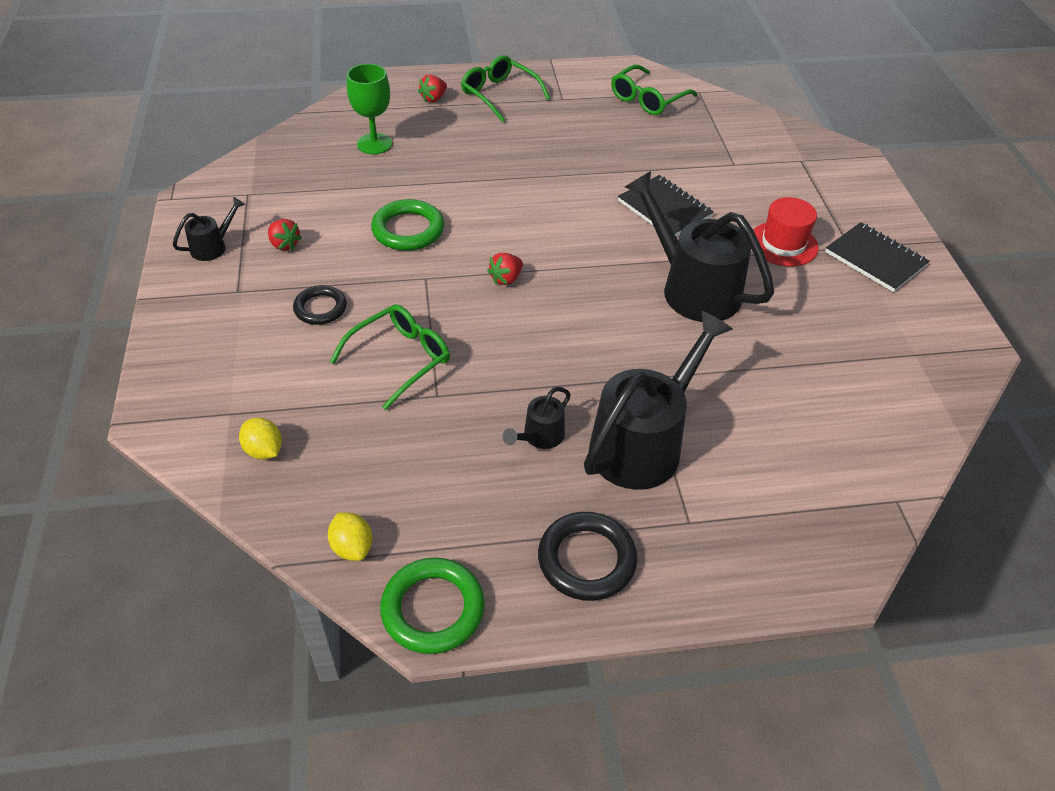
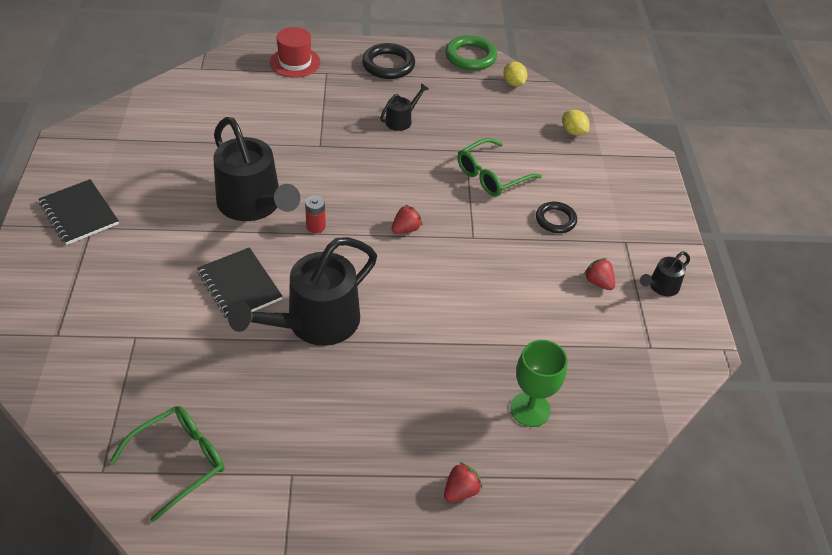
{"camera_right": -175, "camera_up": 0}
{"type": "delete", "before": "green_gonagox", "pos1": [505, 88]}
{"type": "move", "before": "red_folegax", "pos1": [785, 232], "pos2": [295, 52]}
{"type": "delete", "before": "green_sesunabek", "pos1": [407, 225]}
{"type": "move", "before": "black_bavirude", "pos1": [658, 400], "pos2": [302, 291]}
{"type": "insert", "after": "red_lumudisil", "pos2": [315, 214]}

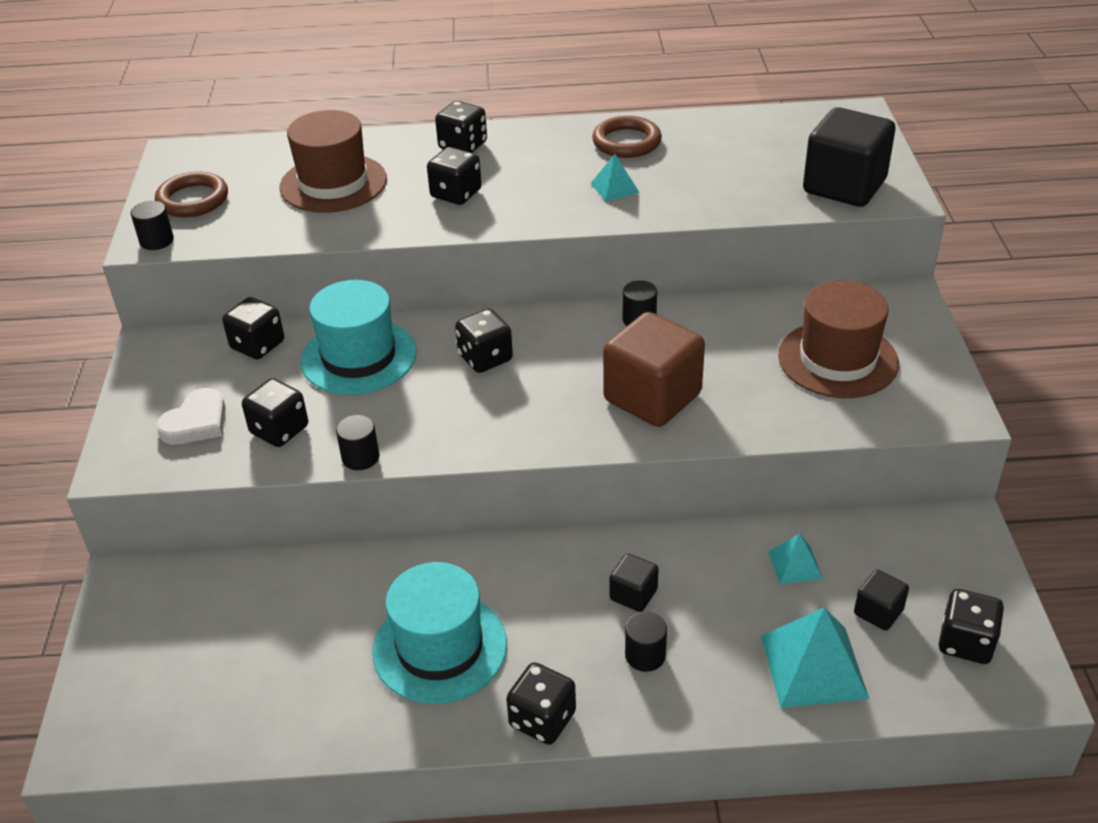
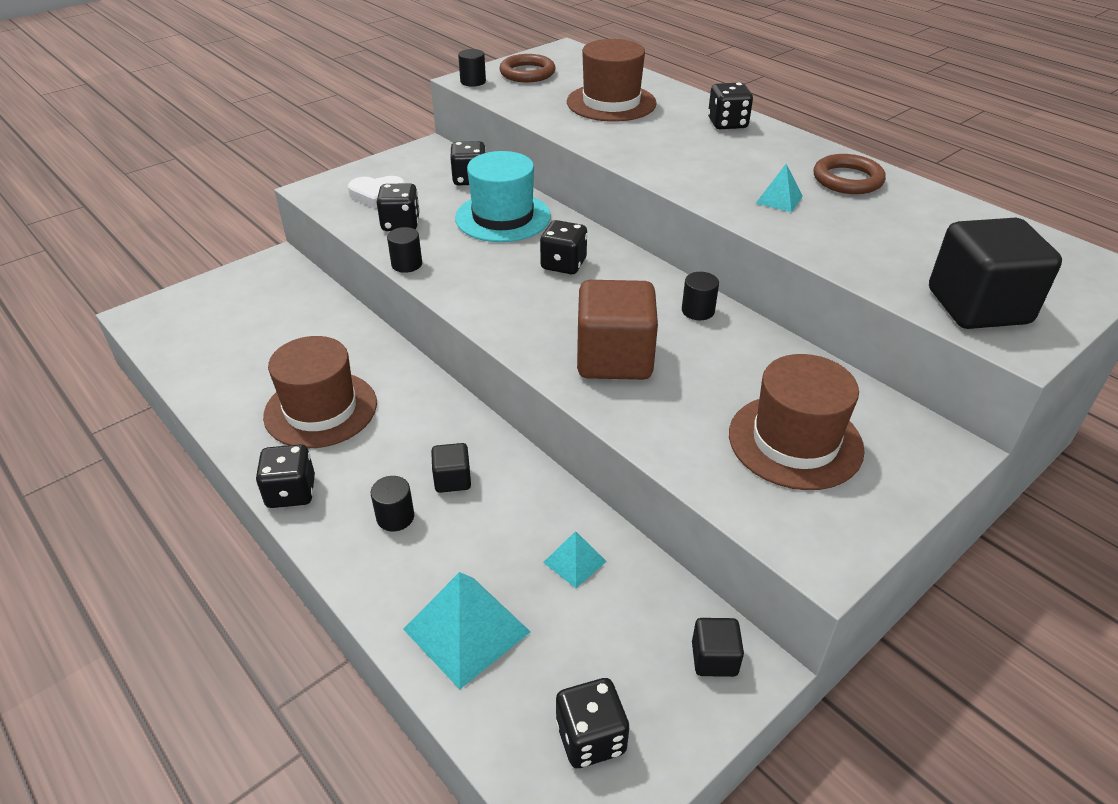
{"camera_right": 50, "camera_up": 0}
{"type": "delete", "before": "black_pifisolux", "pos1": [454, 176]}
{"type": "recolor", "before": "turquoise_folegax", "after": "brown_folegax", "pos1": [439, 633], "pos2": [320, 392]}
{"type": "move", "before": "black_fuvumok", "pos1": [881, 599], "pos2": [718, 647]}

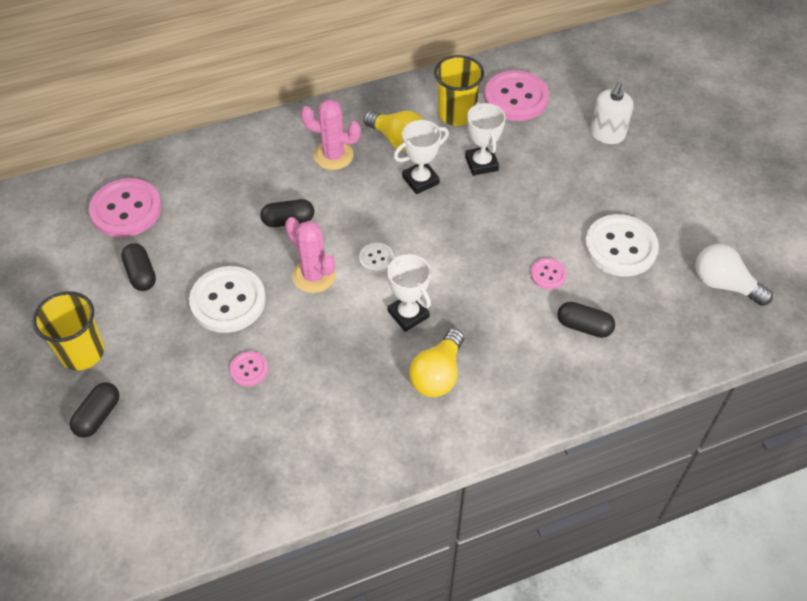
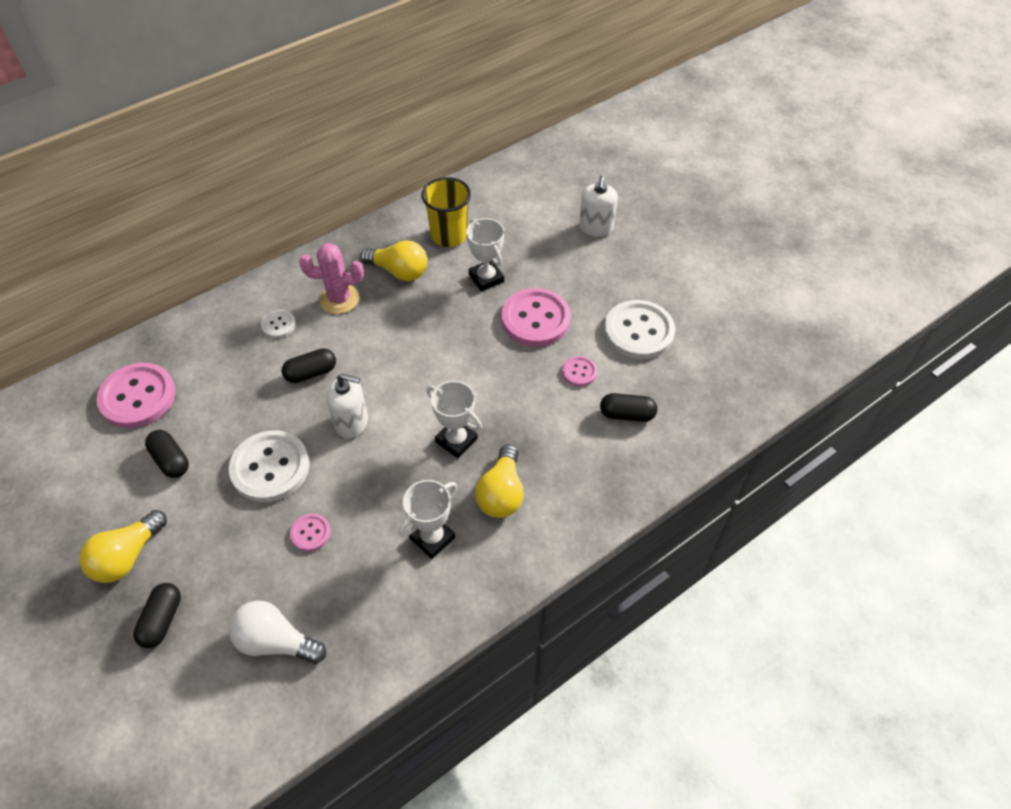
{"camera_right": -15, "camera_up": 0}
{"type": "move", "before": "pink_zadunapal", "pos1": [516, 95], "pos2": [536, 317]}
{"type": "move", "before": "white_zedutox", "pos1": [421, 157], "pos2": [427, 519]}
{"type": "replace", "before": "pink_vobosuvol", "after": "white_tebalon", "pos1": [310, 255], "pos2": [347, 406]}
{"type": "move", "before": "white_zadunapal", "pos1": [376, 258], "pos2": [278, 324]}
{"type": "move", "before": "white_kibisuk", "pos1": [734, 275], "pos2": [277, 632]}
{"type": "replace", "before": "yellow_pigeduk", "after": "yellow_kibisuk", "pos1": [68, 330], "pos2": [123, 546]}

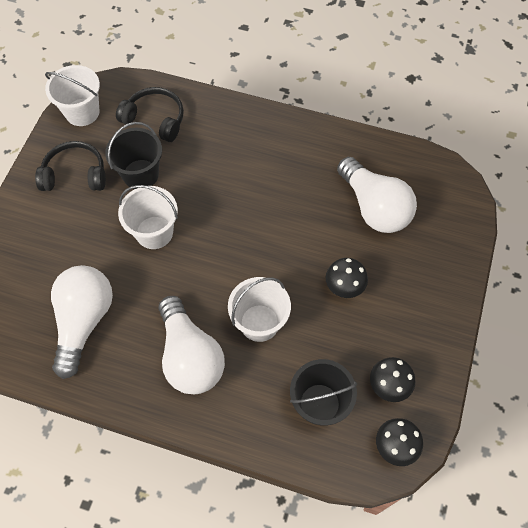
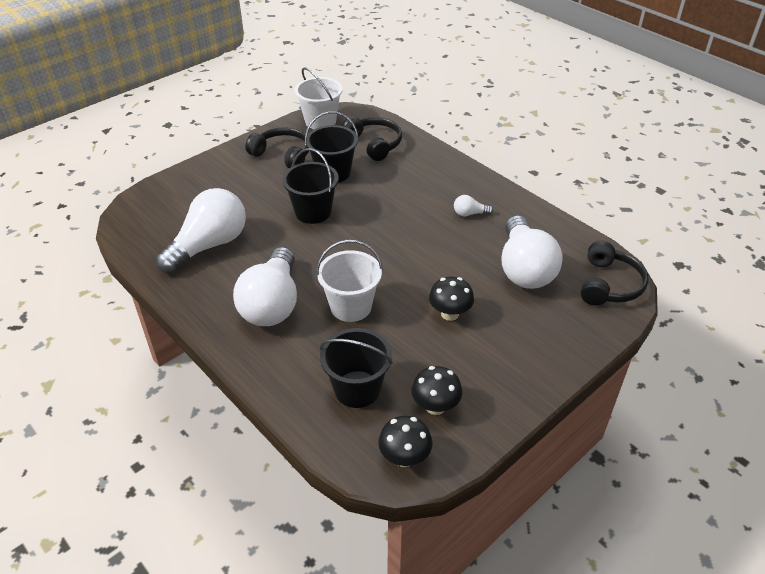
{"camera_right": 30, "camera_up": -20}
{"type": "recolor", "before": "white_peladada", "after": "black_peladada", "pos1": [148, 217], "pos2": [310, 186]}
{"type": "insert", "after": "white_kibisuk", "pos2": [473, 205]}
{"type": "insert", "after": "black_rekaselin", "pos2": [614, 273]}

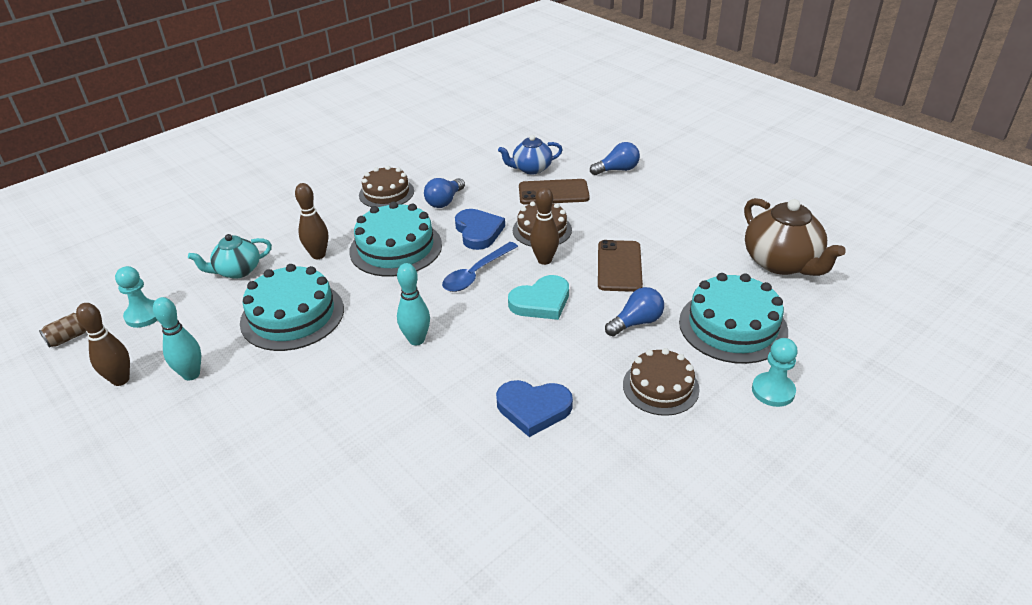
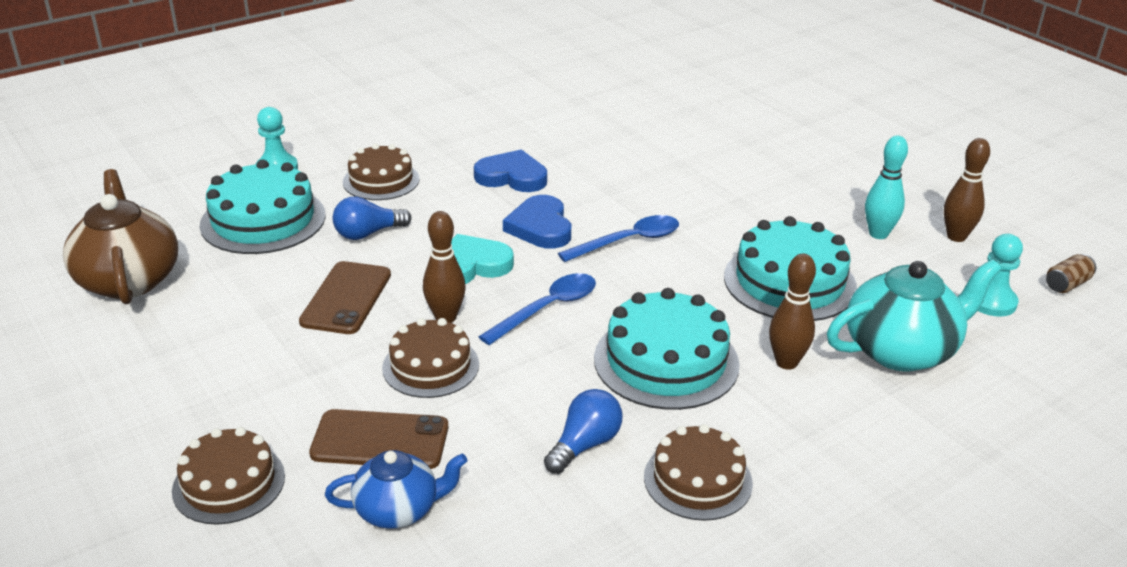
{"camera_right": -175, "camera_up": -5}
{"type": "replace", "before": "blue_kibisuk", "after": "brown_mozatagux", "pos1": [615, 158], "pos2": [228, 476]}
{"type": "move", "before": "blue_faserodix", "pos1": [480, 229], "pos2": [537, 222]}
{"type": "resize", "before": "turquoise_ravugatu", "pos1": [230, 256], "pos2": [914, 315], "scale": 1.63}
{"type": "replace", "before": "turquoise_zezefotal", "after": "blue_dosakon", "pos1": [413, 304], "pos2": [618, 238]}

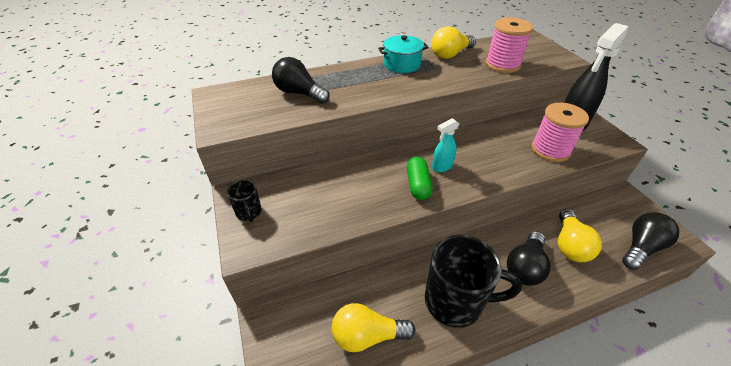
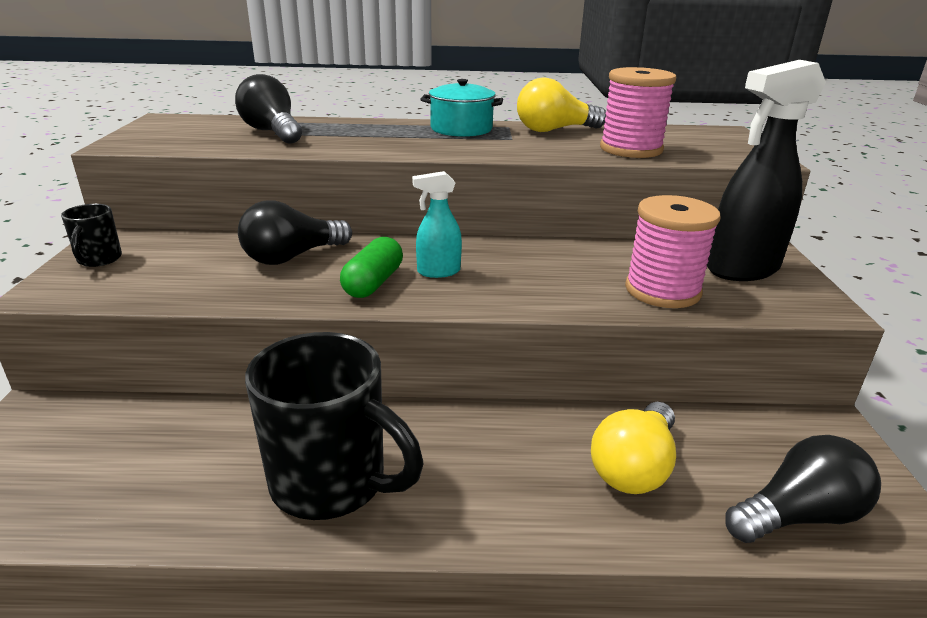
{"camera_right": 20, "camera_up": -15}
{"type": "move", "before": "black_kibisuk", "pos1": [529, 258], "pos2": [295, 232]}
{"type": "delete", "before": "yellow_kibisuk", "pos1": [374, 327]}

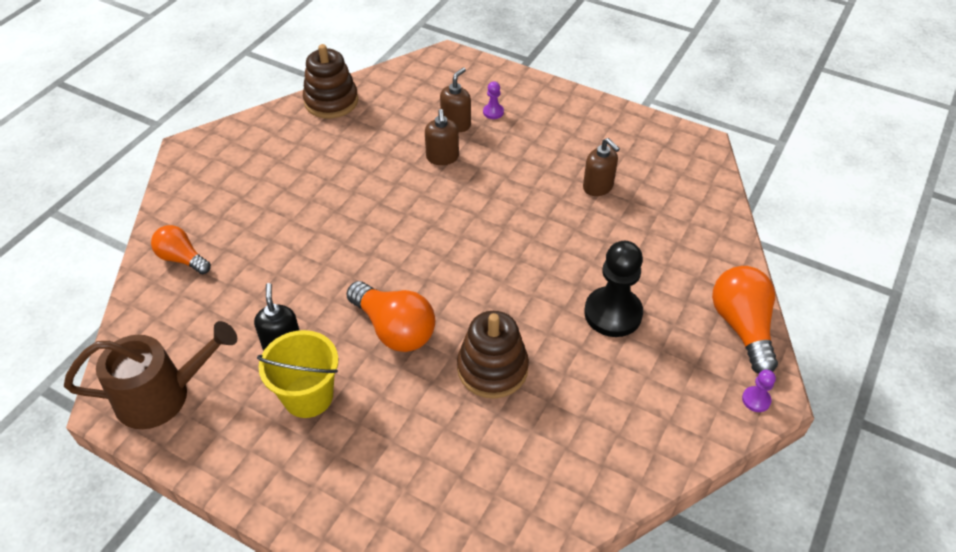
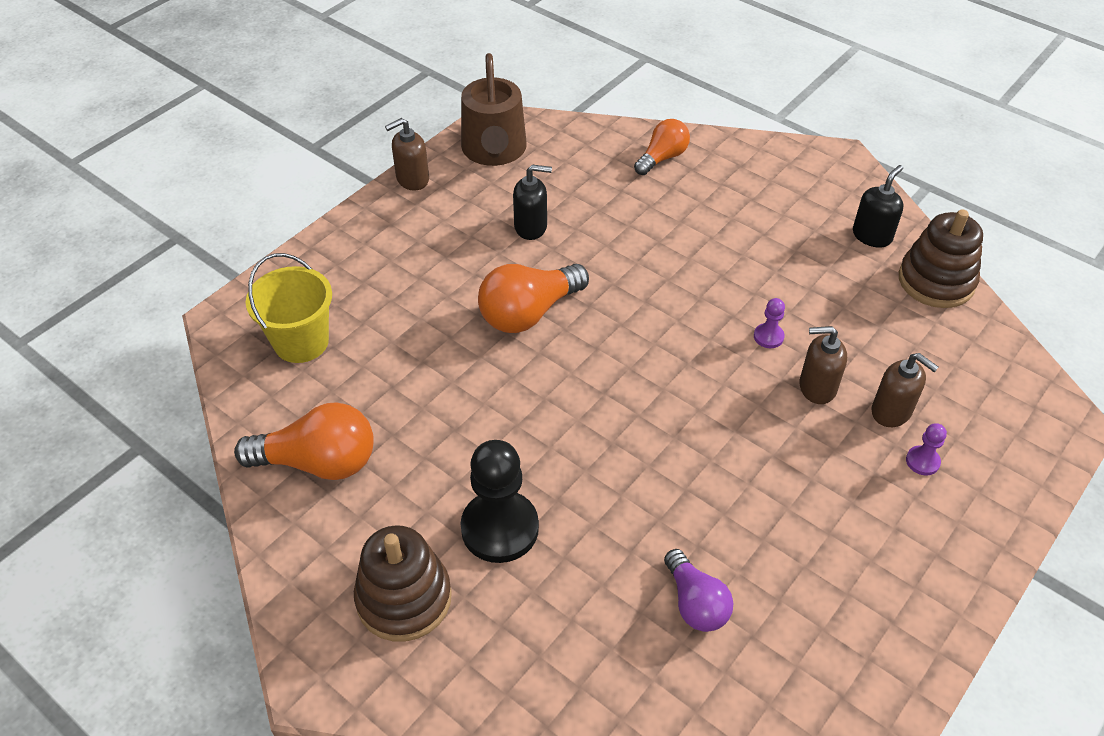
{"camera_right": 100, "camera_up": 0}
{"type": "move", "before": "brown_tebalon", "pos1": [601, 167], "pos2": [407, 154]}
{"type": "move", "before": "orange_kibisuk", "pos1": [745, 320], "pos2": [304, 441]}
{"type": "move", "before": "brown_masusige", "pos1": [493, 355], "pos2": [403, 583]}
{"type": "move", "before": "yellow_peladada", "pos1": [297, 374], "pos2": [289, 308]}
{"type": "move", "before": "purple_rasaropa", "pos1": [759, 391], "pos2": [769, 323]}
{"type": "insert", "after": "black_tebalon", "pos2": [878, 206]}
{"type": "insert", "after": "purple_kibisuk", "pos2": [698, 590]}

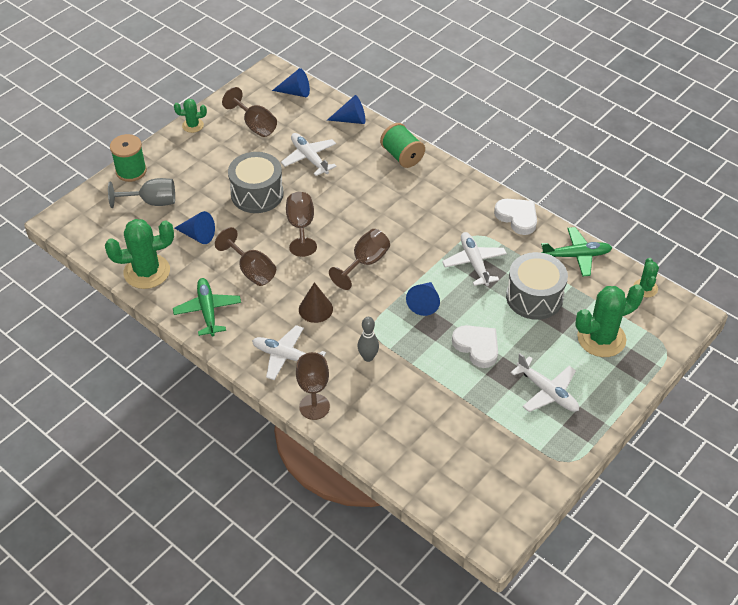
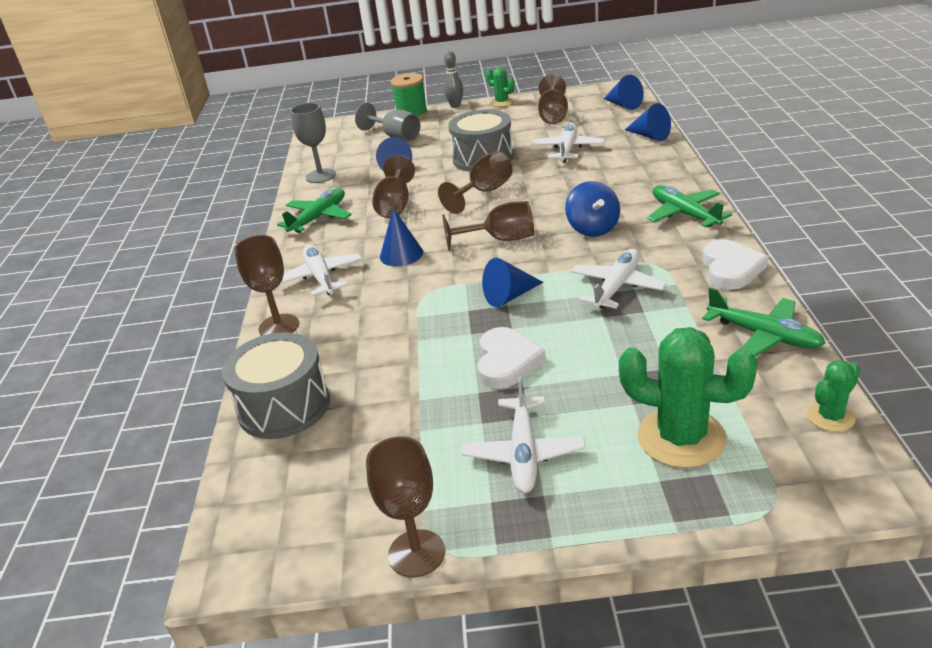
{"camera_right": 50, "camera_up": -15}
{"type": "delete", "before": "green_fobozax", "pos1": [402, 145]}
{"type": "replace", "before": "green_vobosuvol", "after": "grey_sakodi", "pos1": [139, 254], "pos2": [313, 143]}
{"type": "move", "before": "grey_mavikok", "pos1": [537, 286], "pos2": [276, 385]}
{"type": "recolor", "before": "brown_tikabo", "after": "blue_tikabo", "pos1": [316, 302], "pos2": [401, 237]}
{"type": "move", "before": "grey_zezefotal", "pos1": [368, 339], "pos2": [453, 79]}
{"type": "insert", "after": "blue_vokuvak", "pos2": [592, 209]}
{"type": "insert", "after": "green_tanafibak", "pos2": [689, 206]}
{"type": "insert", "after": "brown_sakodi", "pos2": [405, 506]}

